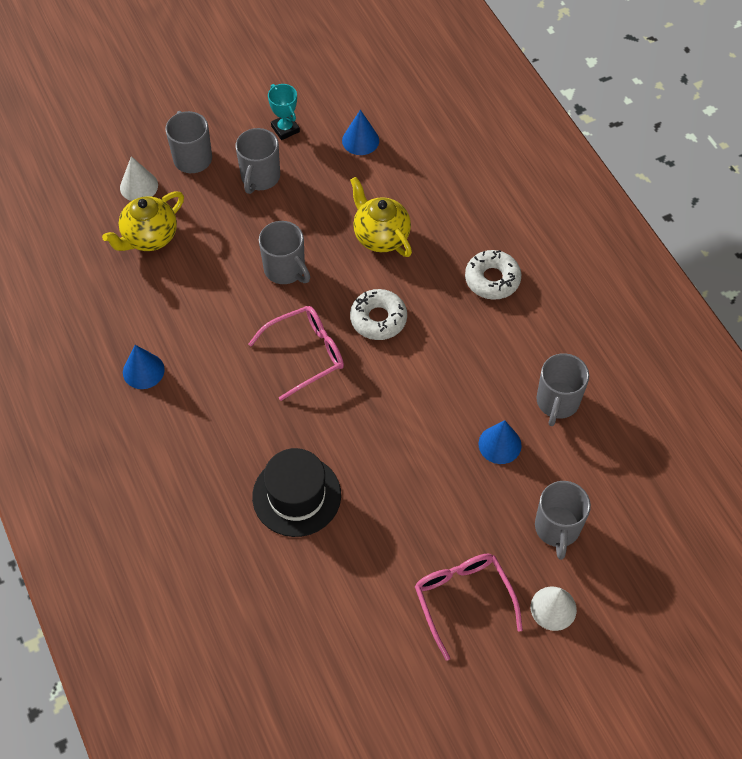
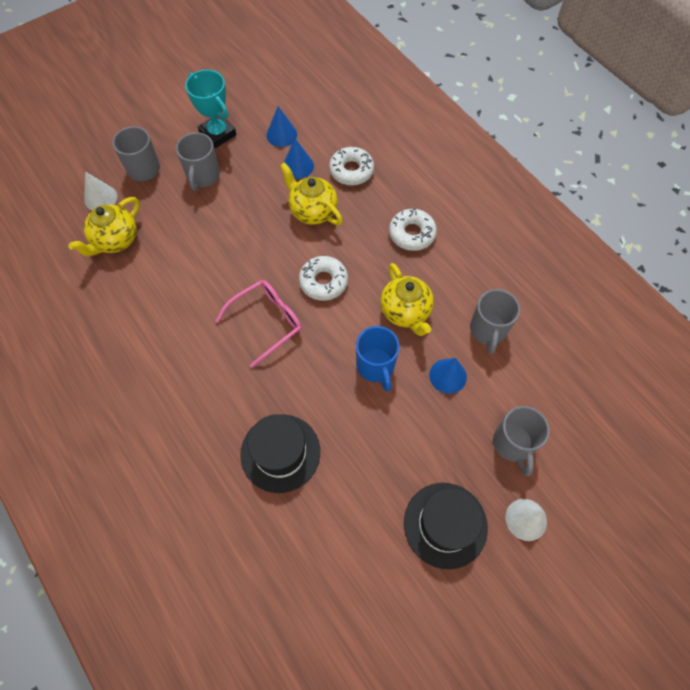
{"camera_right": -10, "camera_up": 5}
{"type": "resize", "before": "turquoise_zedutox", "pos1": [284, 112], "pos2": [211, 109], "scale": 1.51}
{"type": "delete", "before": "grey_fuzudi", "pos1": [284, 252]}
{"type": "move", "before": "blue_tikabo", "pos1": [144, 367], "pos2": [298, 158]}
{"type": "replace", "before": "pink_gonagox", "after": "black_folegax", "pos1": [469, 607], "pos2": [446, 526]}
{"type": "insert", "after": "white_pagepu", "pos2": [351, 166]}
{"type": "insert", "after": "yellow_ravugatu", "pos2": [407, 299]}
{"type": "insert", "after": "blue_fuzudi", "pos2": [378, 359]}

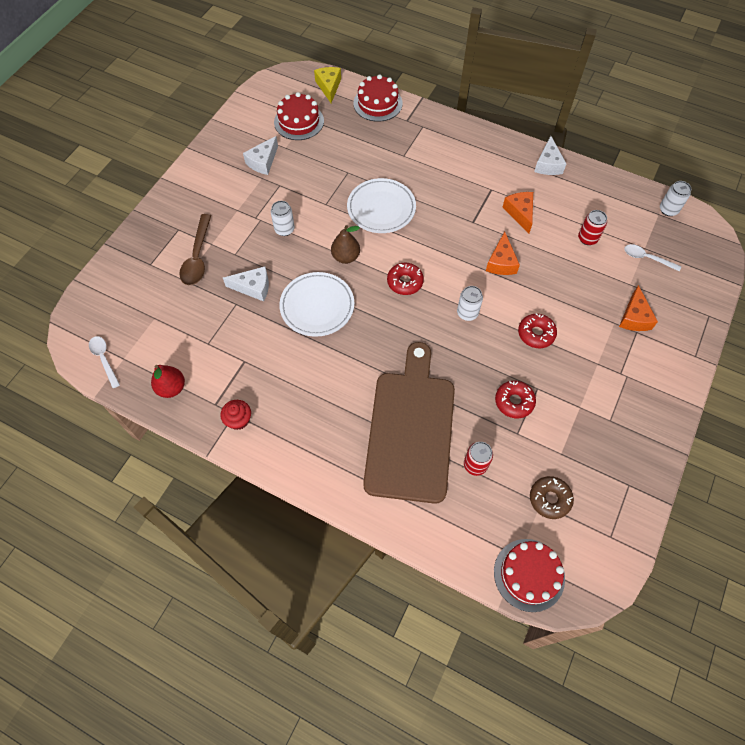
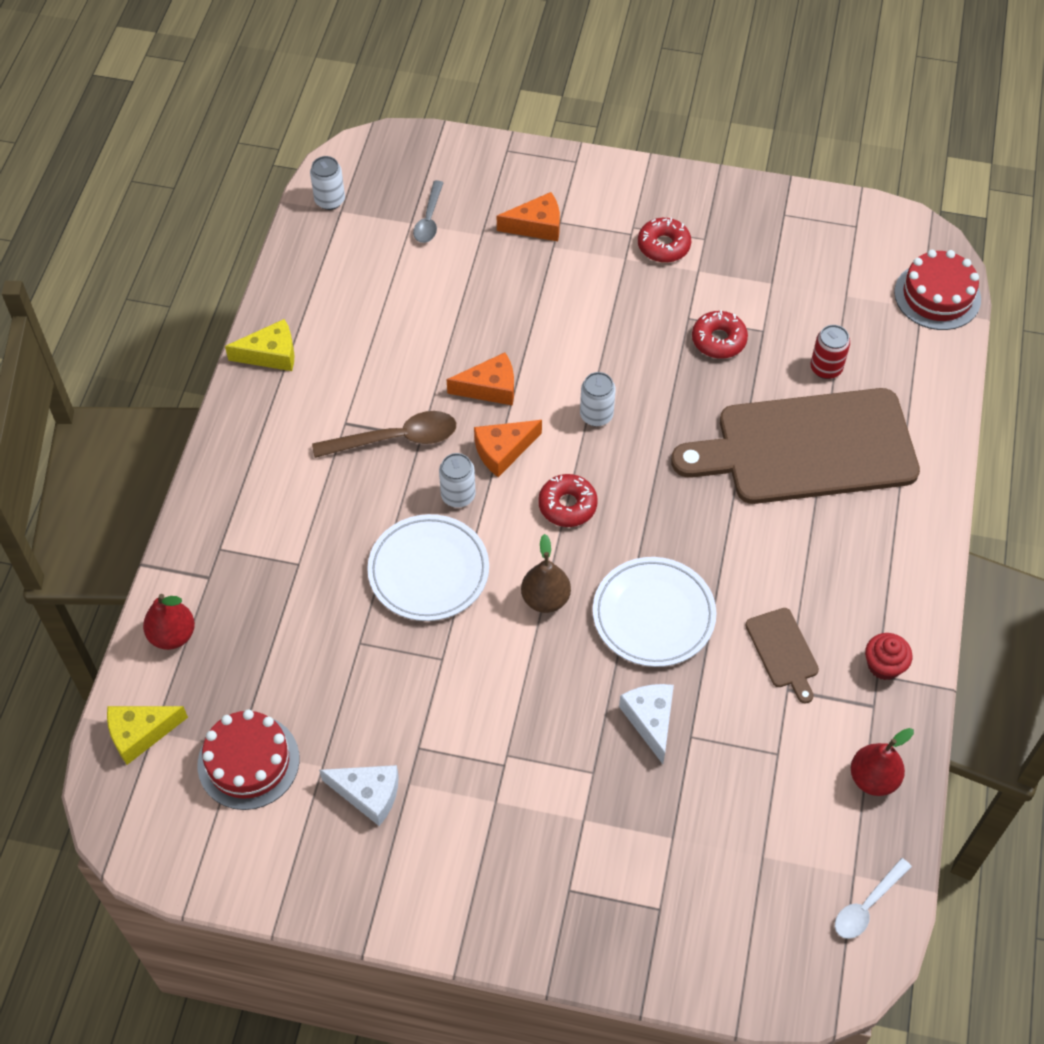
{"camera_right": -105, "camera_up": -5}
{"type": "replace", "before": "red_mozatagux", "after": "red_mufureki", "pos1": [378, 98], "pos2": [169, 622]}
{"type": "recolor", "before": "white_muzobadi", "after": "yellow_muzobadi", "pos1": [550, 155], "pos2": [260, 345]}
{"type": "move", "before": "orange_muzobadi", "pos1": [517, 212], "pos2": [508, 448]}
{"type": "move", "before": "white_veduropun", "pos1": [283, 218], "pos2": [457, 480]}
{"type": "delete", "before": "red_veduropun", "pos1": [592, 227]}
{"type": "move", "before": "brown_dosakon", "pos1": [195, 249], "pos2": [384, 434]}
{"type": "recolor", "before": "white_dosakon", "after": "grey_dosakon", "pos1": [652, 258], "pos2": [428, 211]}
{"type": "move", "before": "red_pagepu", "pos1": [537, 330], "pos2": [664, 240]}
{"type": "delete", "before": "brown_pagepu", "pos1": [552, 497]}
{"type": "insert", "after": "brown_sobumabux", "pos2": [782, 656]}

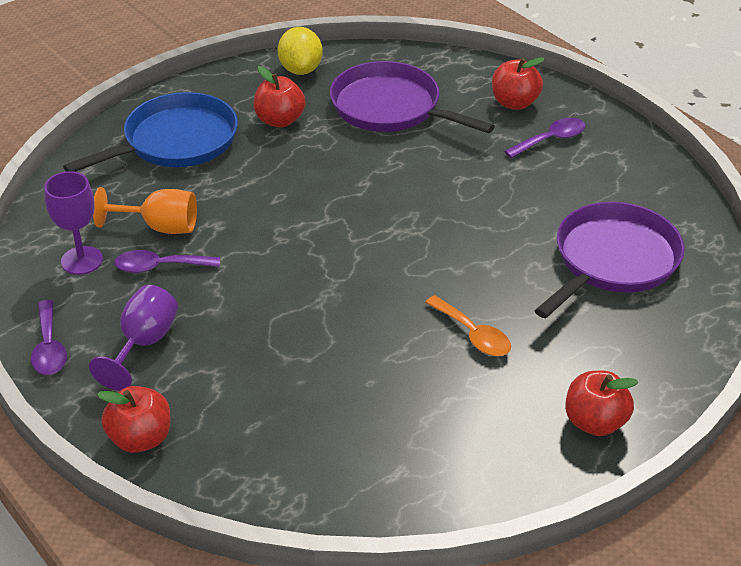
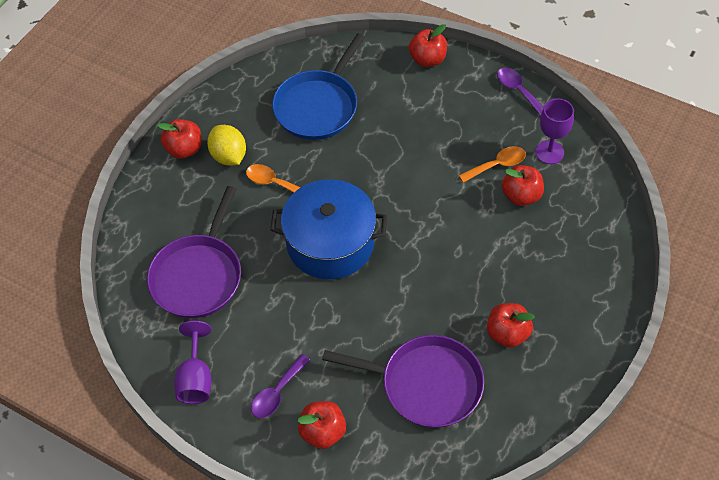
{"camera_right": 160, "camera_up": 15}
{"type": "move", "before": "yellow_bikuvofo", "pos1": [300, 51], "pos2": [226, 145]}
{"type": "move", "before": "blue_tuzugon", "pos1": [150, 132], "pos2": [318, 87]}
{"type": "replace", "before": "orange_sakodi", "after": "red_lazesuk", "pos1": [145, 210], "pos2": [523, 185]}
{"type": "recolor", "before": "purple_dosakon", "after": "orange_dosakon", "pos1": [167, 261], "pos2": [492, 164]}
{"type": "move", "before": "purple_sakodi", "pos1": [133, 338], "pos2": [192, 362]}
{"type": "insert", "after": "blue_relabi", "pos2": [328, 229]}

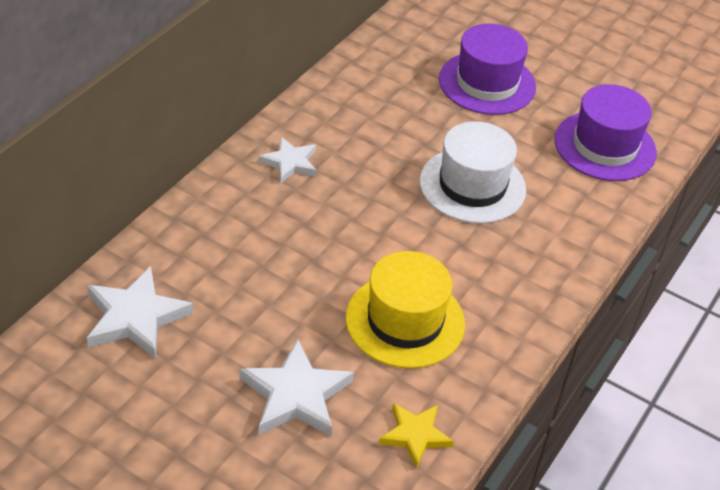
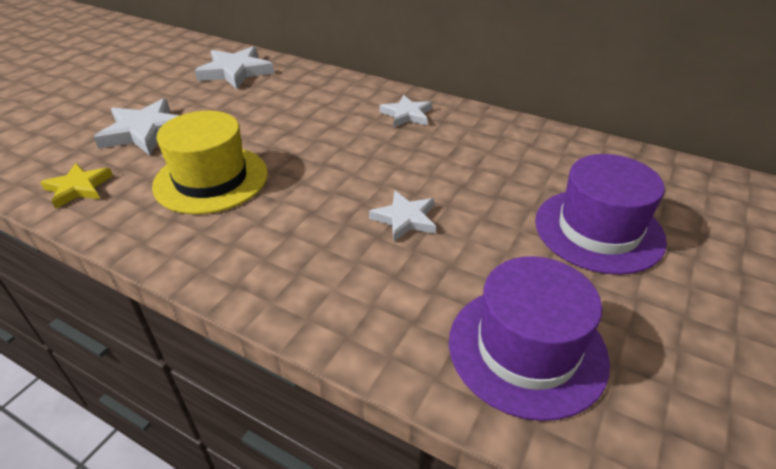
{"camera_right": 90, "camera_up": -5}
{"type": "replace", "before": "white_folegax", "after": "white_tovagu", "pos1": [473, 172], "pos2": [402, 216]}

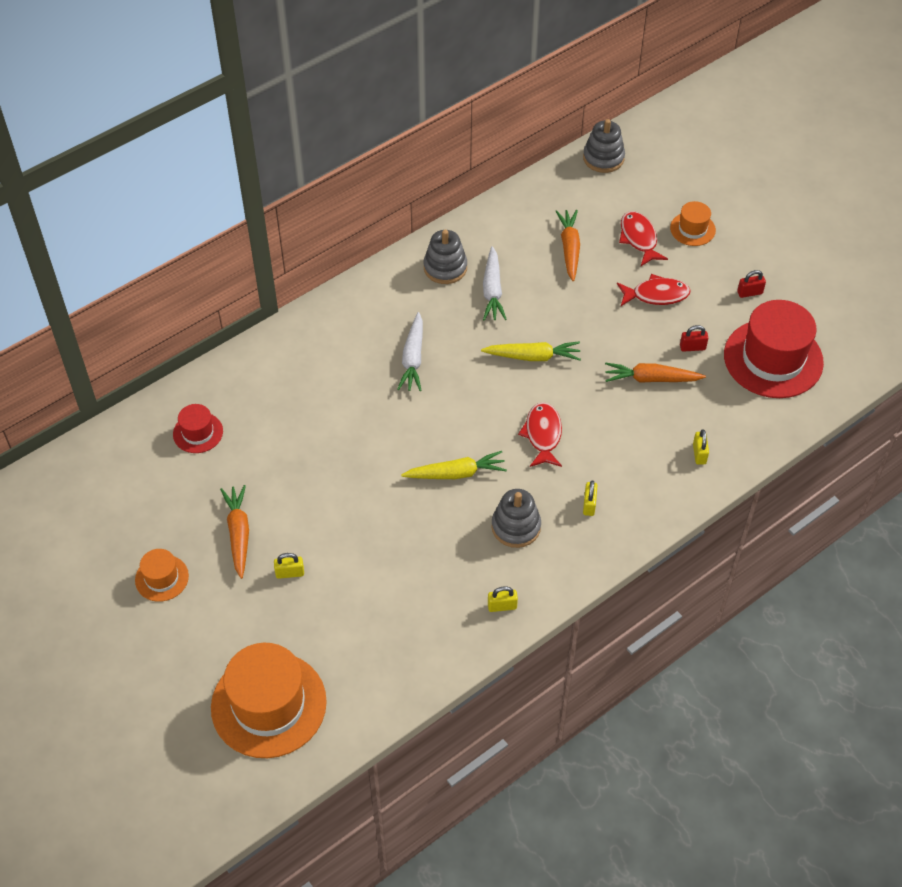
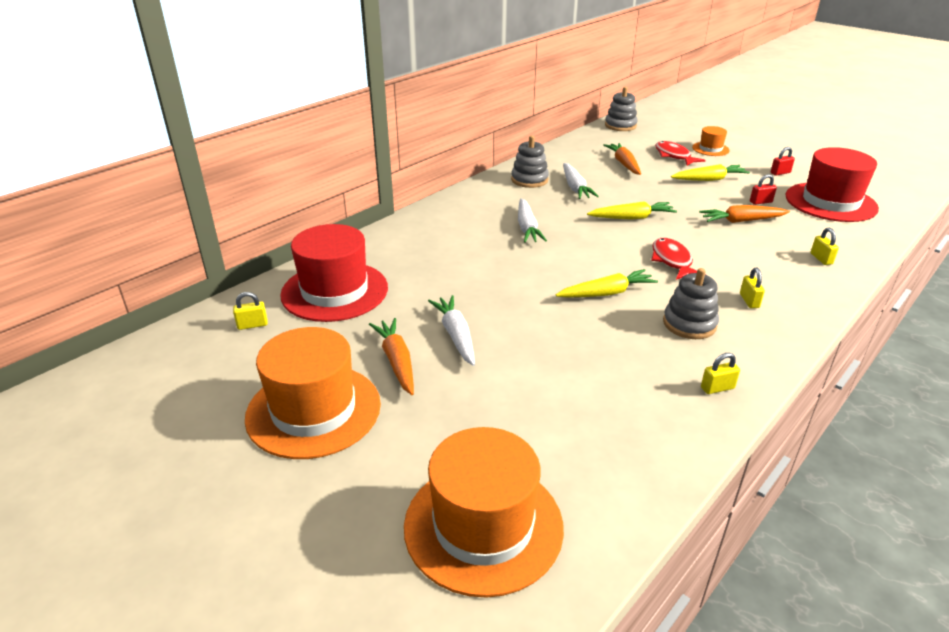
{"camera_right": -10, "camera_up": -20}
{"type": "replace", "before": "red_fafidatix", "after": "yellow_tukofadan", "pos1": [654, 290], "pos2": [710, 172]}
{"type": "resize", "before": "red_folegax", "pos1": [198, 428], "pos2": [334, 273], "scale": 2.05}
{"type": "resize", "before": "orange_folegax", "pos1": [162, 575], "pos2": [313, 393], "scale": 2.05}
{"type": "move", "before": "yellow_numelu", "pos1": [289, 566], "pos2": [250, 311]}
{"type": "insert", "after": "white_tukofadan", "pos2": [451, 330]}

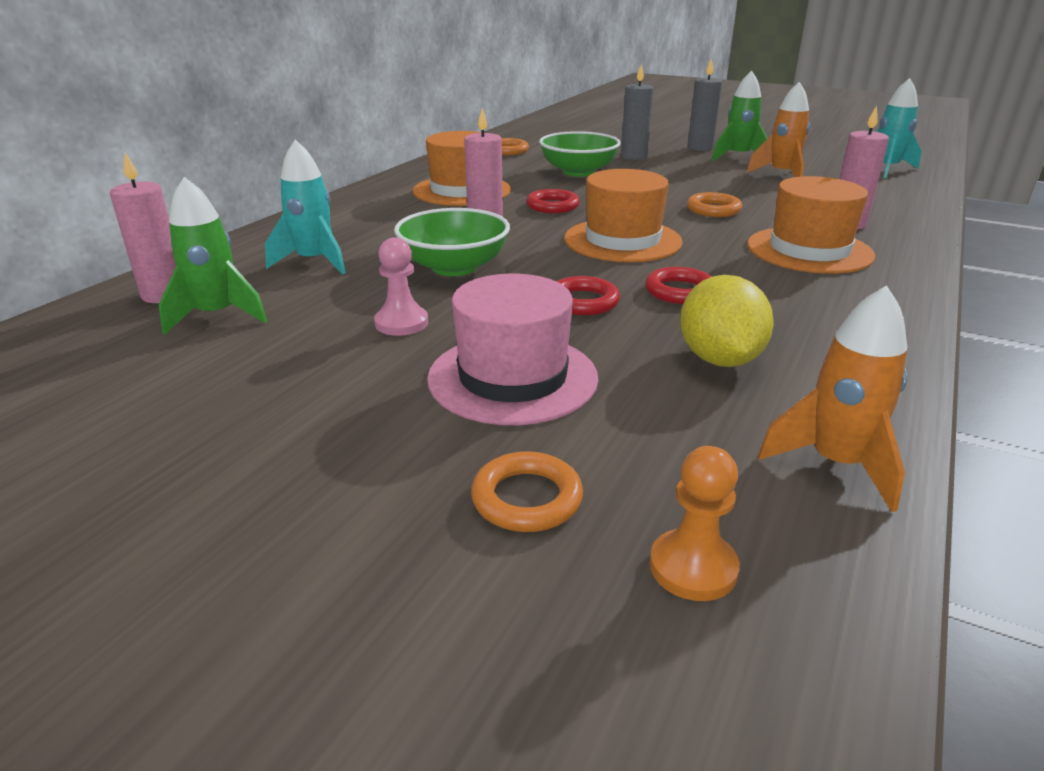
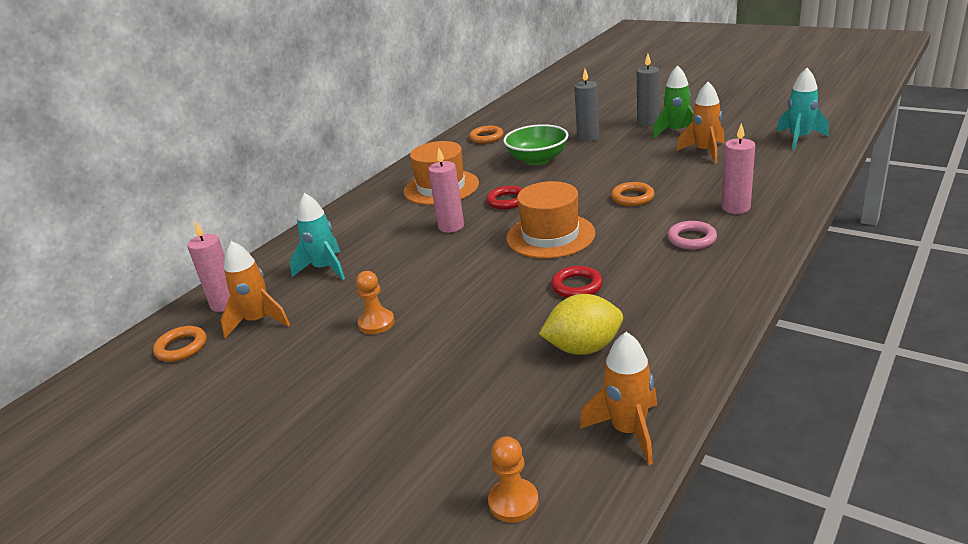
{"camera_right": 10, "camera_up": 0}
{"type": "replace", "before": "orange_folegax", "after": "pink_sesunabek", "pos1": [811, 225], "pos2": [692, 235]}
{"type": "recolor", "before": "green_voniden", "after": "orange_voniden", "pos1": [213, 256], "pos2": [255, 289]}
{"type": "delete", "before": "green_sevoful", "pos1": [452, 242]}
{"type": "recolor", "before": "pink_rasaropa", "after": "orange_rasaropa", "pos1": [401, 286], "pos2": [375, 302]}
{"type": "delete", "before": "pink_folegax", "pos1": [512, 349]}
{"type": "rotate", "before": "yellow_bikuvofo", "pos1": [727, 321], "pos2": [581, 324], "turn": 75}
{"type": "delete", "before": "red_sesunabek", "pos1": [588, 295]}
{"type": "move", "before": "orange_sesunabek", "pos1": [527, 491], "pos2": [180, 344]}

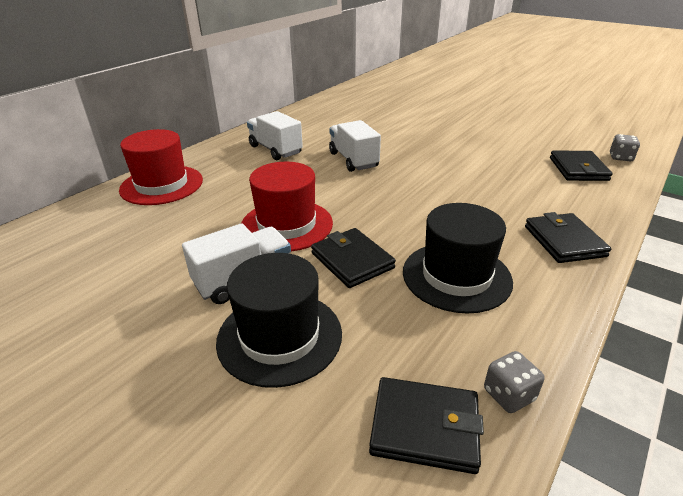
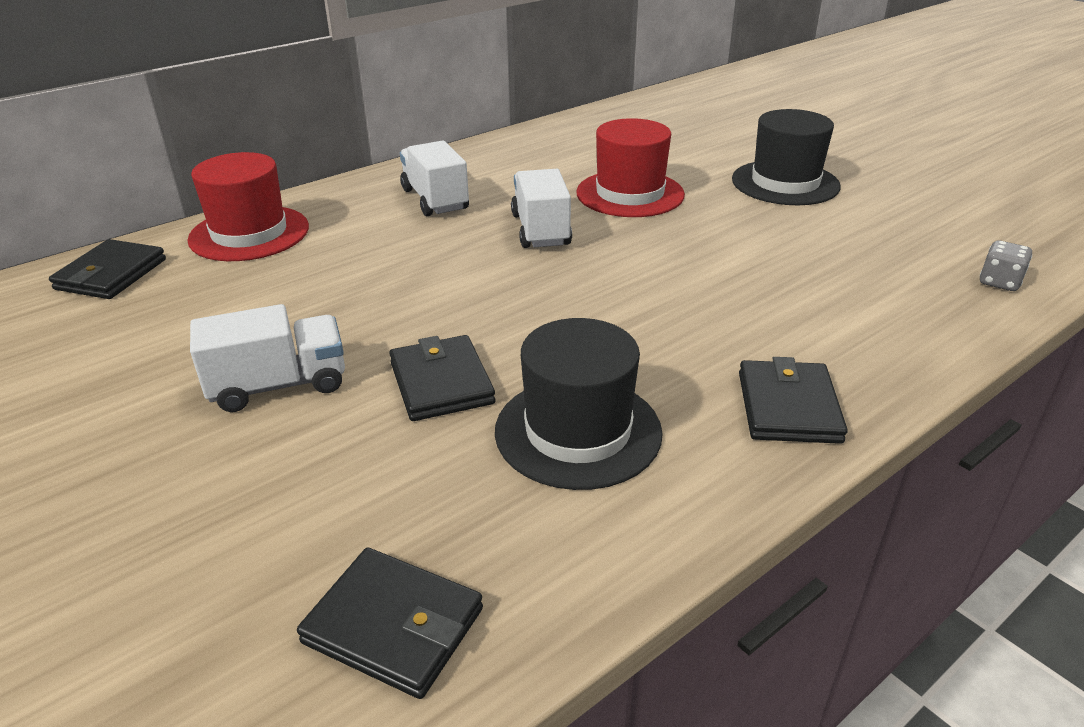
{"camera_right": 15, "camera_up": 0}
{"type": "move", "before": "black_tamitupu", "pos1": [581, 166], "pos2": [107, 269]}
{"type": "move", "before": "red_folegax", "pos1": [287, 207], "pos2": [630, 167]}
{"type": "move", "before": "black_folegax", "pos1": [279, 320], "pos2": [786, 157]}
{"type": "delete", "before": "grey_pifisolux", "pos1": [514, 382]}

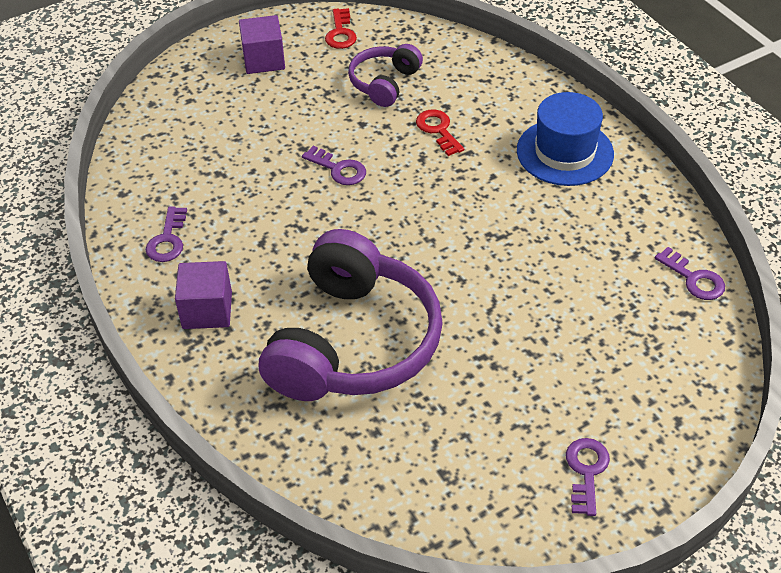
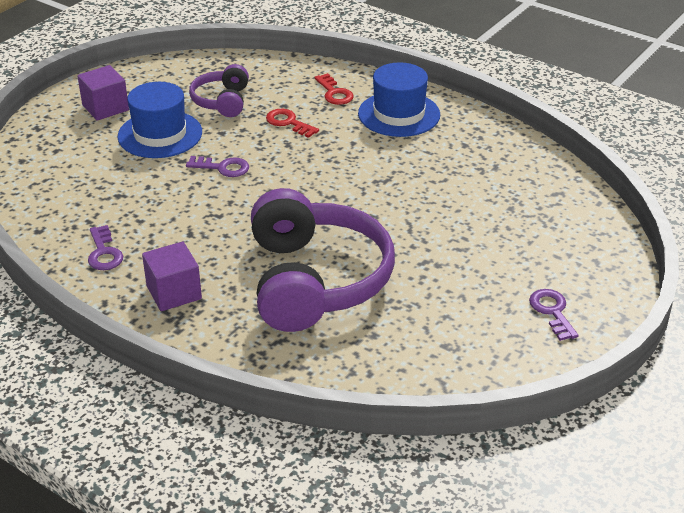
{"camera_right": -25, "camera_up": -10}
{"type": "move", "before": "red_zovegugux", "pos1": [341, 28], "pos2": [334, 89]}
{"type": "delete", "before": "purple_zovegugux", "pos1": [690, 273]}
{"type": "insert", "after": "blue_folegax", "pos2": [160, 120]}

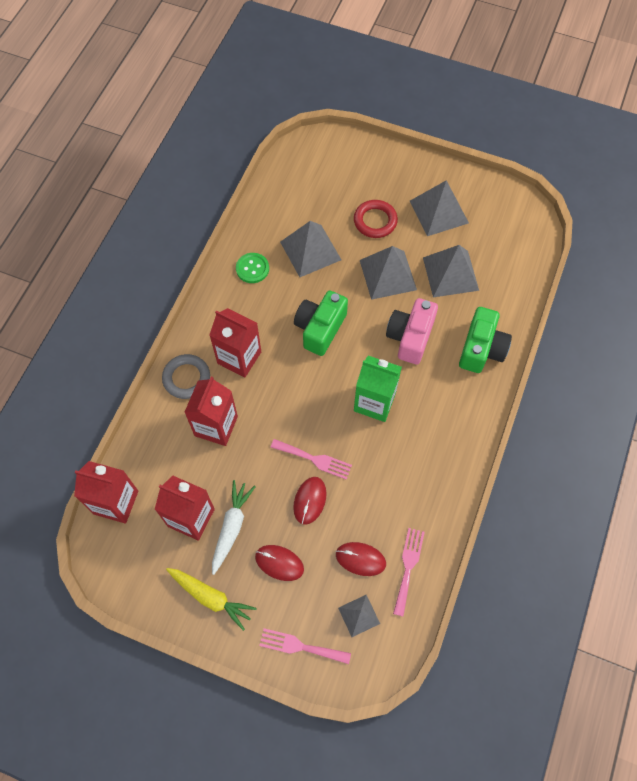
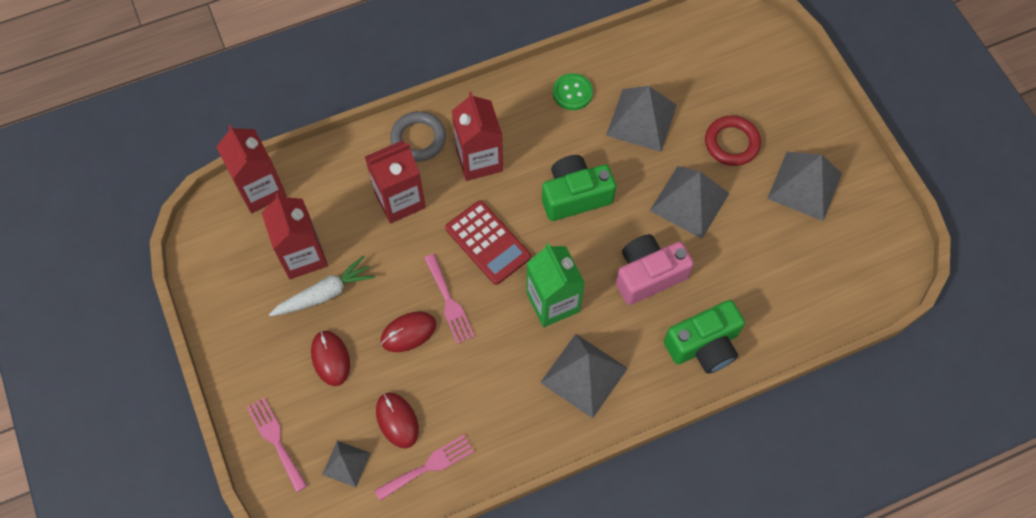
{"camera_right": 45, "camera_up": 0}
{"type": "move", "before": "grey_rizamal", "pos1": [451, 271], "pos2": [584, 376]}
{"type": "delete", "before": "yellow_tukofadan", "pos1": [211, 599]}
{"type": "insert", "after": "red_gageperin", "pos2": [488, 242]}

